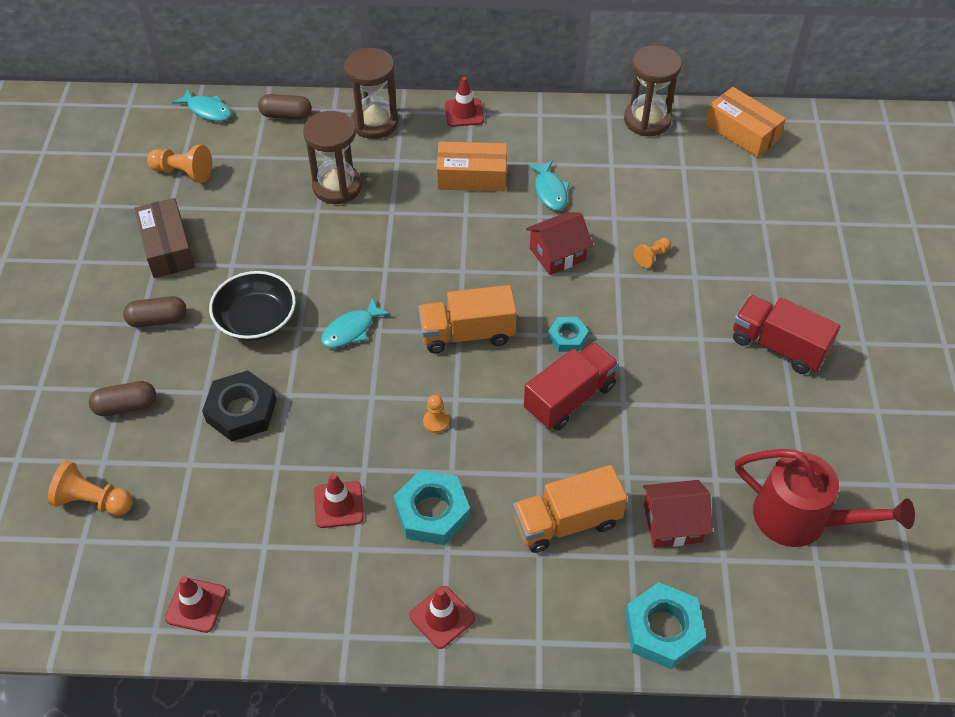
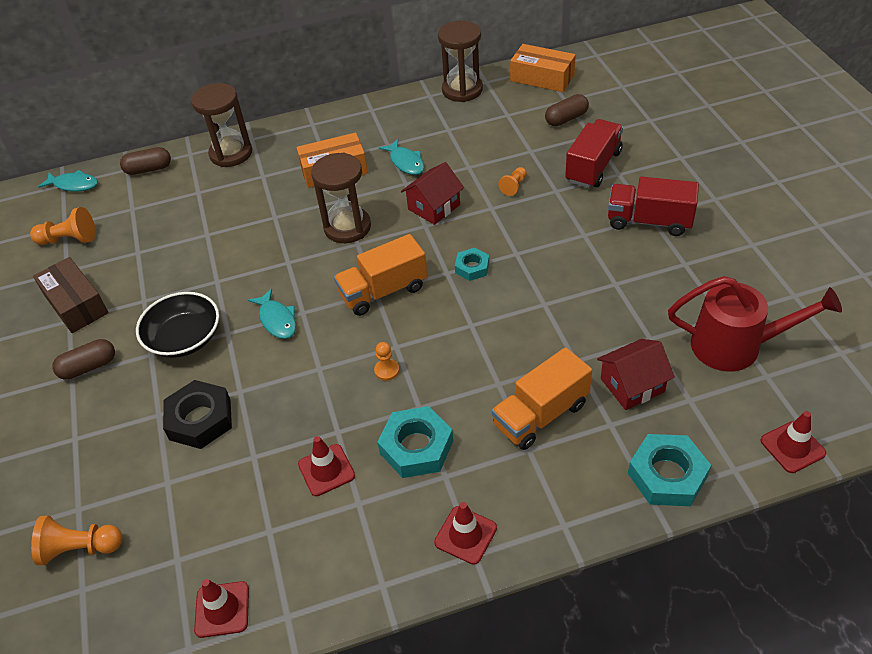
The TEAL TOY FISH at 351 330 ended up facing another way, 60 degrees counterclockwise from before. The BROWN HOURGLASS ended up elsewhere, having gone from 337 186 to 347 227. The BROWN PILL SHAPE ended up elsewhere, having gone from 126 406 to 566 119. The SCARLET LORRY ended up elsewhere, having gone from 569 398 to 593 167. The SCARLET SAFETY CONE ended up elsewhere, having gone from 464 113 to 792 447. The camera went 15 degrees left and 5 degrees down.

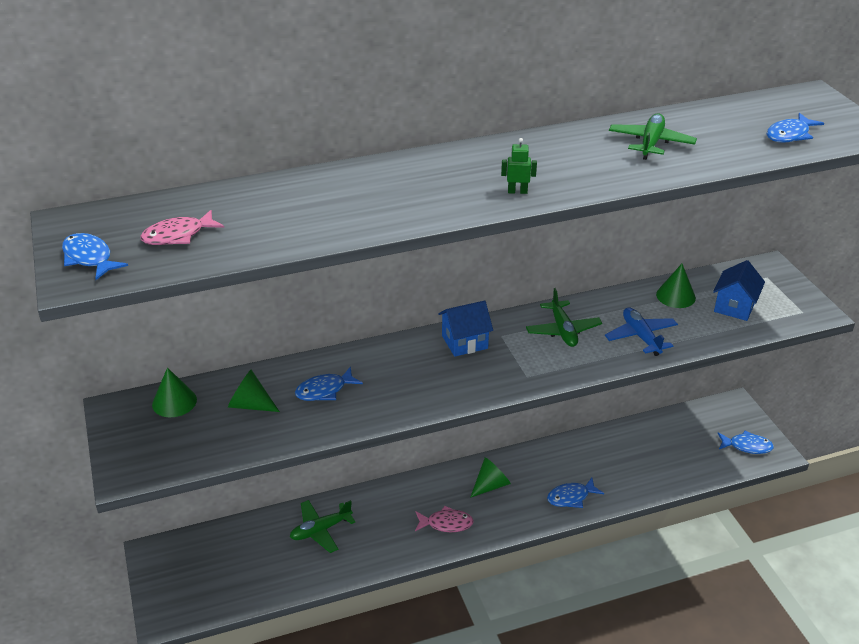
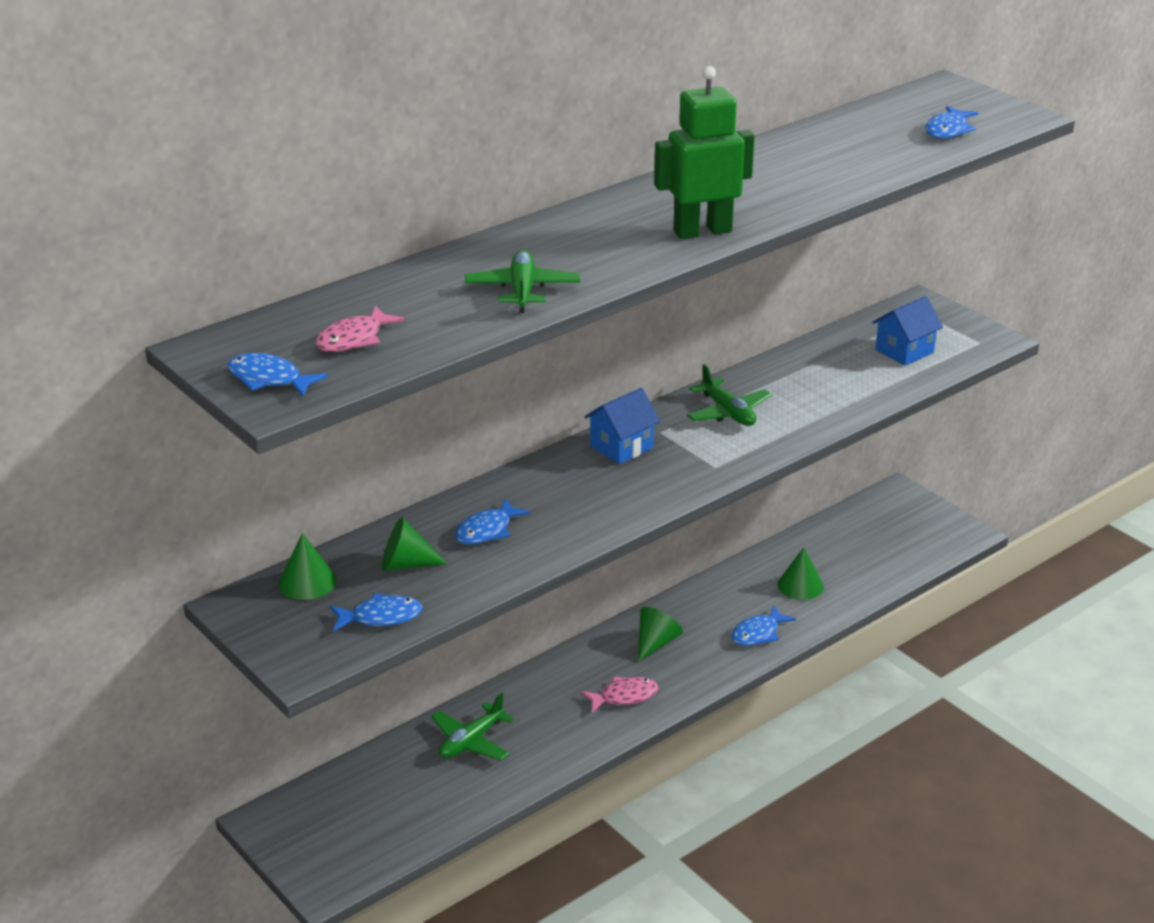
The BLUE TOY FISH ended up elsewhere, having gone from 747 446 to 381 617. The GREEN PLANE ended up elsewhere, having gone from 651 143 to 522 290. The size of the GREEN ROBOT FIGURE at 517 191 changed by a factor of 2.46. The GREEN SOLID CONE ended up elsewhere, having gone from 675 296 to 800 585. The BLUE COTTAGE at 734 307 ended up facing another way, 45 degrees clockwise from before. The second view lost the BLUE PLANE at 641 336. The camera went 20 degrees left and 5 degrees down.

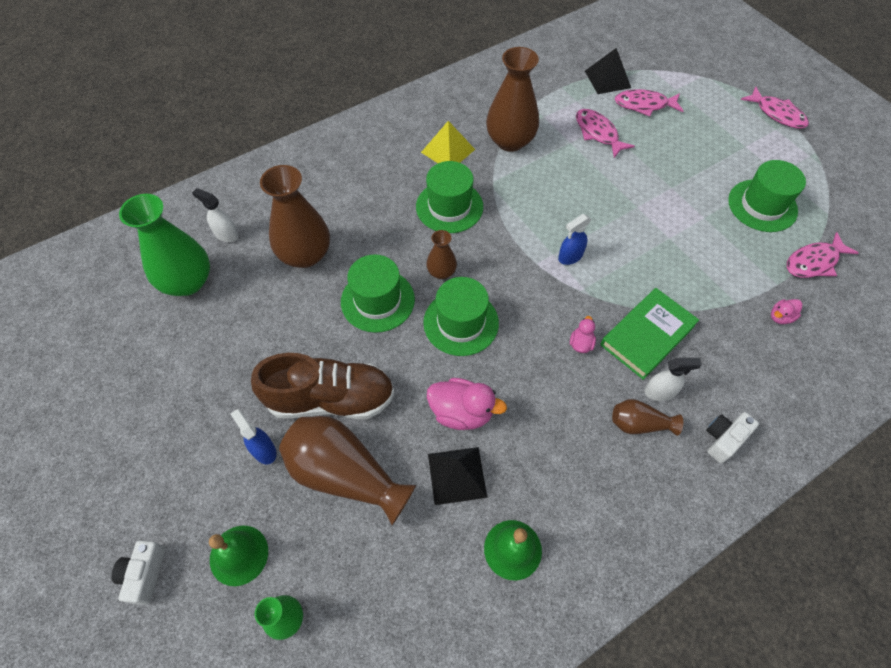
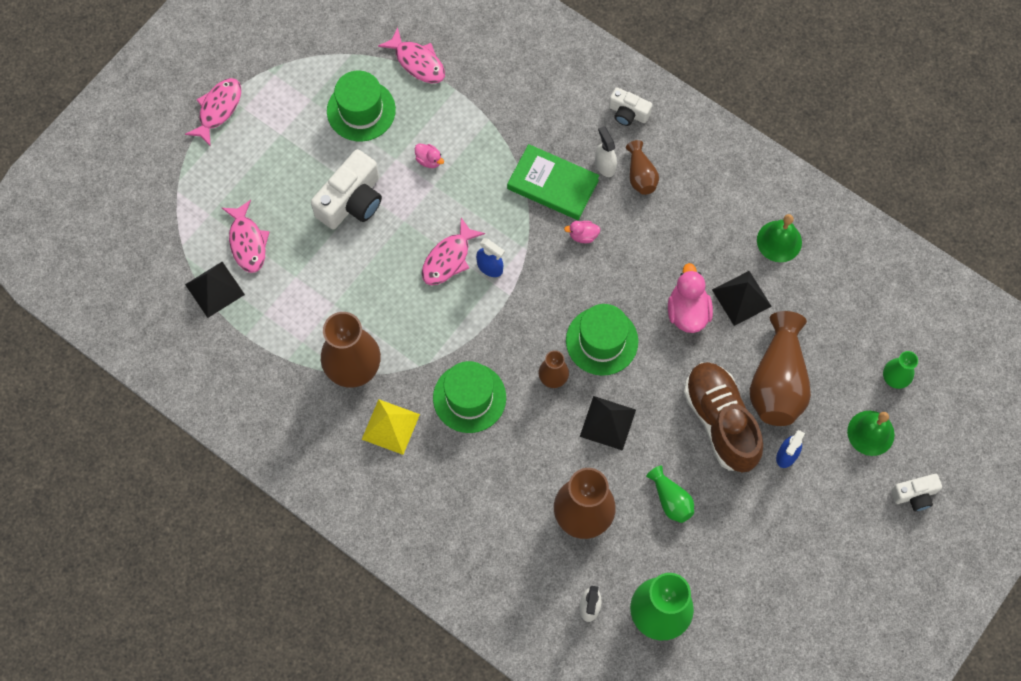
The second view gained the PURE WHITE PHOTO CAMERA at 352 201. The ROSE-PINK TOY DUCK ended up elsewhere, having gone from 780 317 to 429 160. The ROSE-PINK TOY FISH ended up elsewhere, having gone from 598 133 to 448 259. Where the GREEN TALL HAT stood at 377 300, the BLACK SOLID PYRAMID came to stand at 607 423. The second view gained the GREEN FLOWER VASE at 671 500. The camera went 110 degrees left and 10 degrees up.

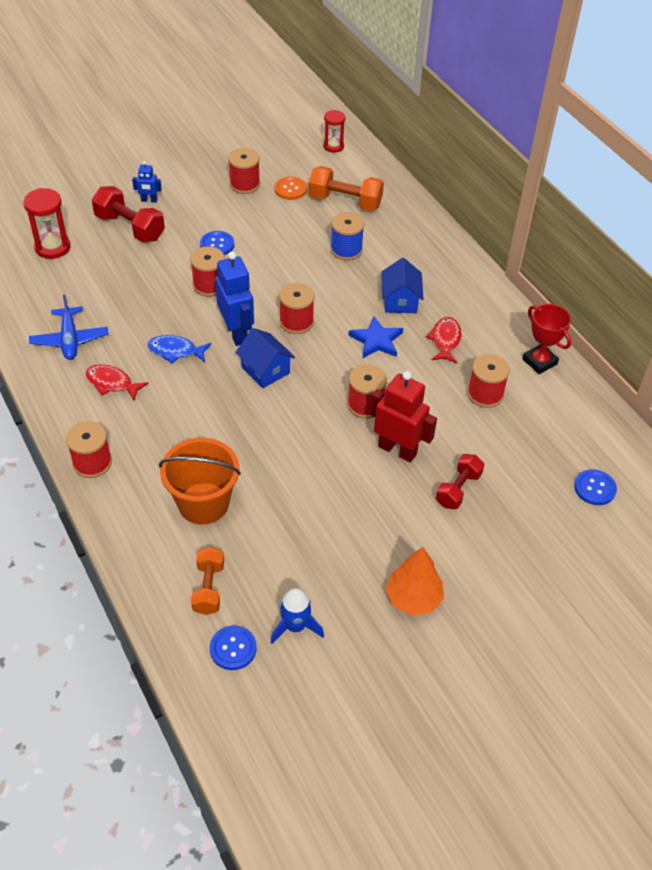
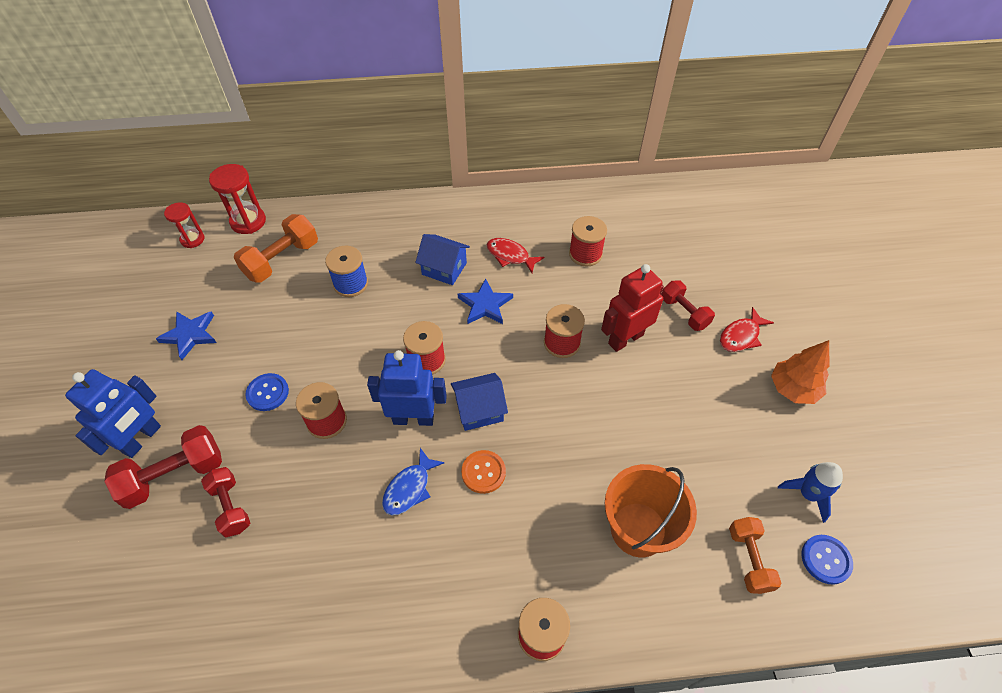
The size of the BLUE ROBOT FIGURE at 149 200 changed by a factor of 2.00. Where the SCARLET REEL OF THREAD stood at 244 184, the BLUE STAR SHAPE came to stand at 190 335. The second view gained the SCARLET FREE WEIGHT at 231 507. The SCARLET HOURGLASS ended up elsewhere, having gone from 52 247 to 248 221. The ORANGE SEWING BUTTON ended up elsewhere, having gone from 290 189 to 483 472. The SCARLET TOY FISH ended up elsewhere, having gone from 112 383 to 741 336. The ORANGE FREE WEIGHT at 208 588 ended up facing another way, 60 degrees clockwise from before. The second view lost the BLUE PLANE at 70 339. The second view lost the SCARLET PRIZE CUP at 539 361. The second view lost the BLUE SEWING BUTTON at 595 488. The camera went 65 degrees left and 5 degrees up.

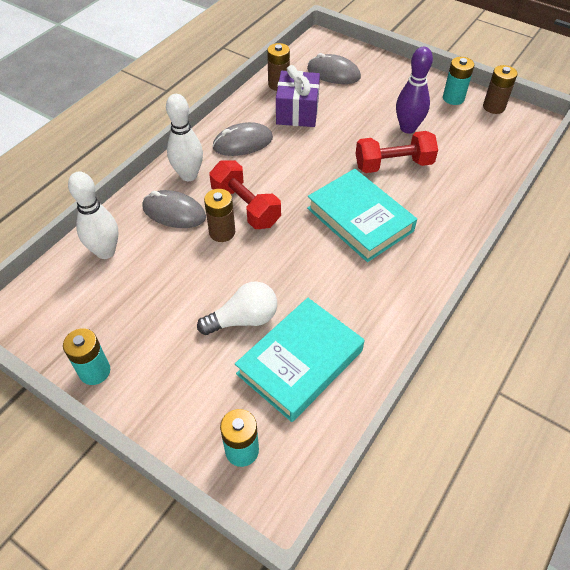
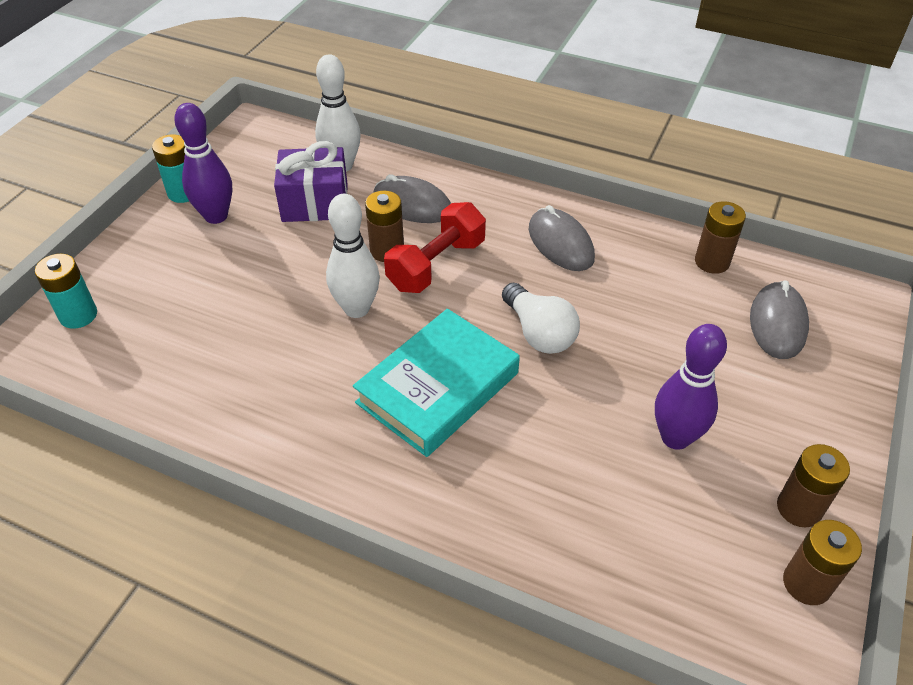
The second view gained the VIOLET TENPIN at 216 216. The VIOLET PRESENT ended up elsewhere, having gone from 297 112 to 315 202. The PURE WHITE TENPIN ended up elsewhere, having gone from 188 175 to 357 309. The GRAY MOUSE at 174 212 ended up facing another way, 75 degrees counterclockwise from before. The PURE WHITE LIGHT BULB ended up elsewhere, having gone from 243 319 to 539 333. What was the TEAL POWER CELL at 453 98 turned into the BROWN POWER CELL at 799 508. The second view lost the TEAL HARDCOVER at 300 362. The second view lost the SCARLET FREE WEIGHT at 393 165. The camera went 80 degrees right and 5 degrees down.

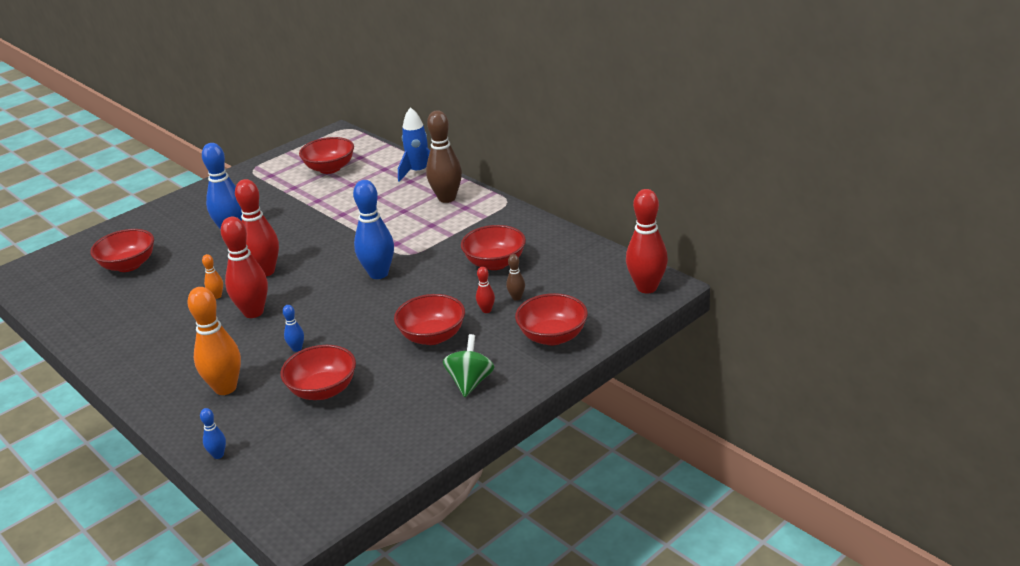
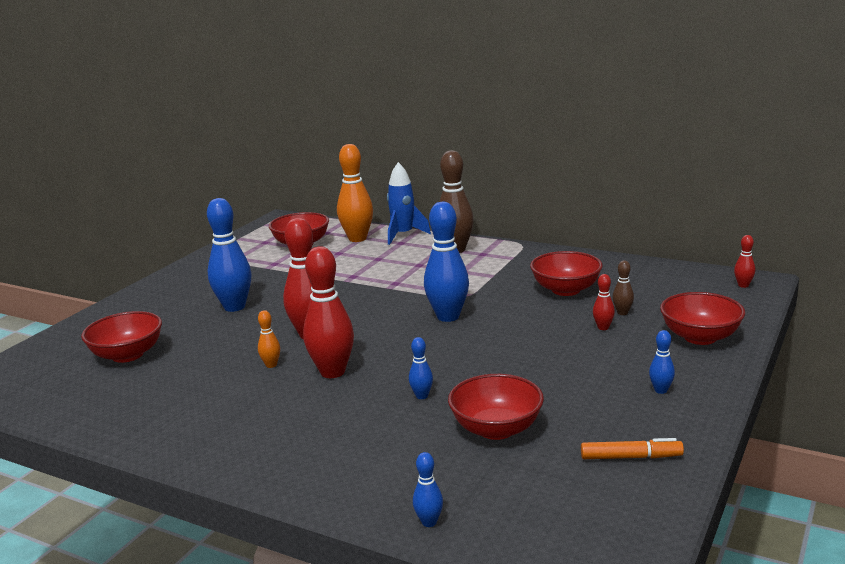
The ORANGE TENPIN ended up elsewhere, having gone from 225 388 to 357 239. The second view gained the ORANGE MARKER PEN at 631 457. Where the GREEN SPINNING TOP stood at 470 382, the BLUE TENPIN came to stand at 661 390. The size of the SCARLET TENPIN at 647 287 changed by a factor of 0.46. The second view lost the SCARLET DEEP DISH at 432 336. The camera went 20 degrees left and 10 degrees down.

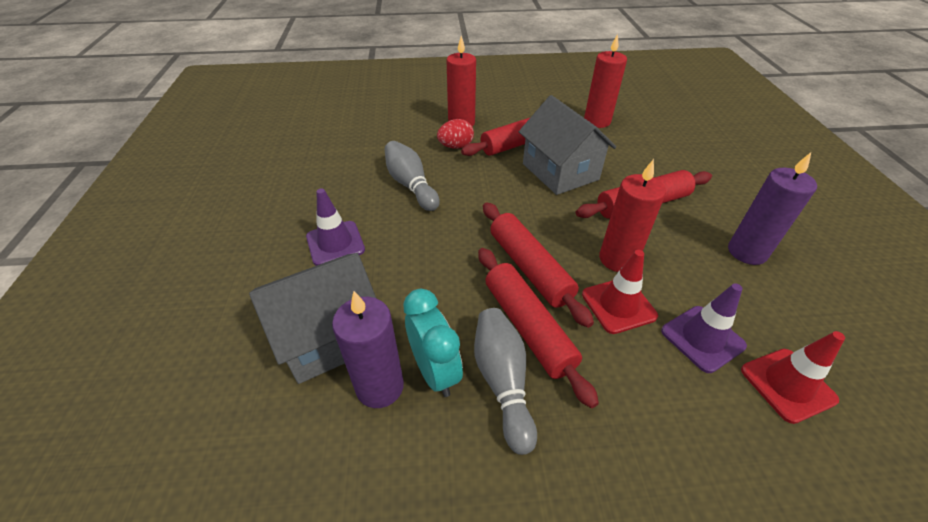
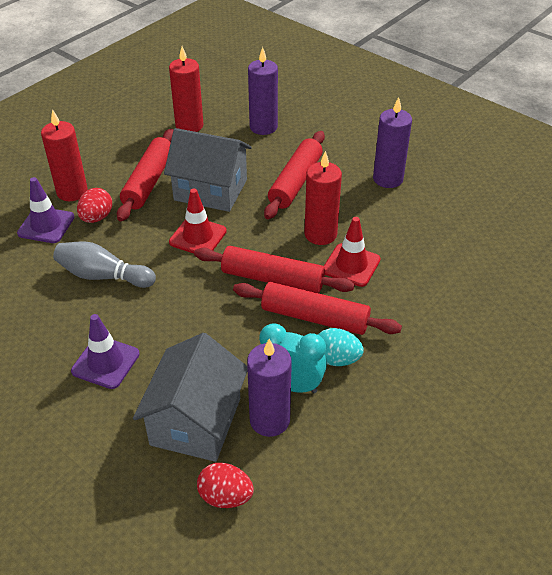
The VIOLET SAFETY CONE ended up elsewhere, having gone from 702 338 to 46 225. The SCARLET SAFETY CONE ended up elsewhere, having gone from 787 385 to 198 236. The second view gained the SCARLET EGG SHAPE at 225 496. The second view gained the VIOLET PILLAR CANDLE at 263 127. Where the GRAY TENPIN stood at 503 382, the TEAL EGG SHAPE came to stand at 336 359. The camera went 45 degrees left and 0 degrees up.

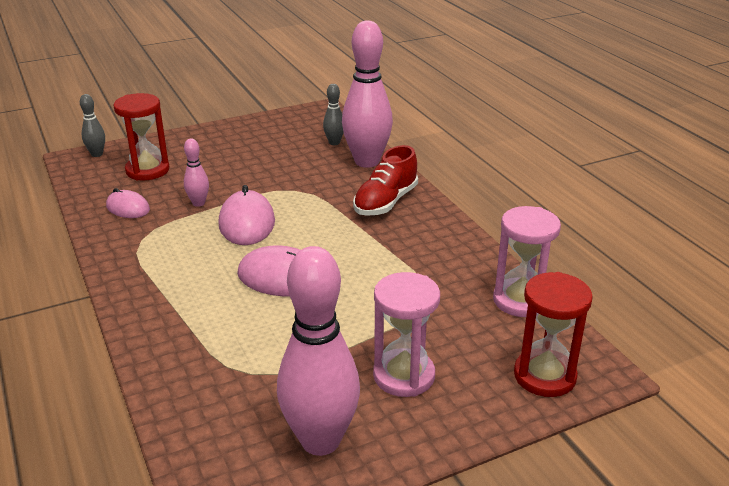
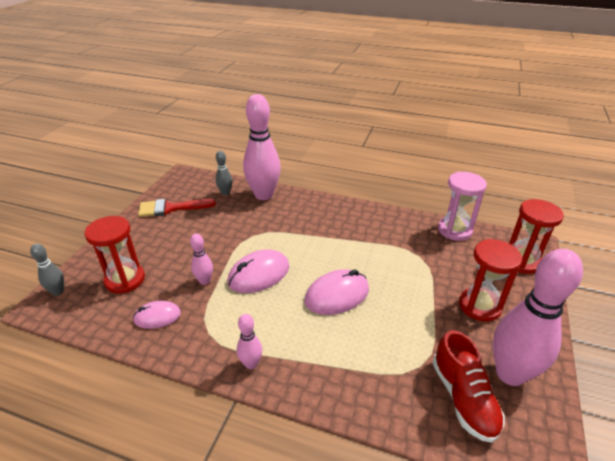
The second view gained the SCARLET PAINT BRUSH at 171 208. The ROSE-PINK MOUSE at 247 223 ended up facing another way, 75 degrees counterclockwise from before. The second view gained the ROSE-PINK TENPIN at 251 364. The SCARLET SHOE ended up elsewhere, having gone from 385 202 to 463 398. What was the ROSE-PINK HOURGLASS at 404 376 turned into the SCARLET HOURGLASS at 479 306. The camera went 45 degrees left and 5 degrees up.

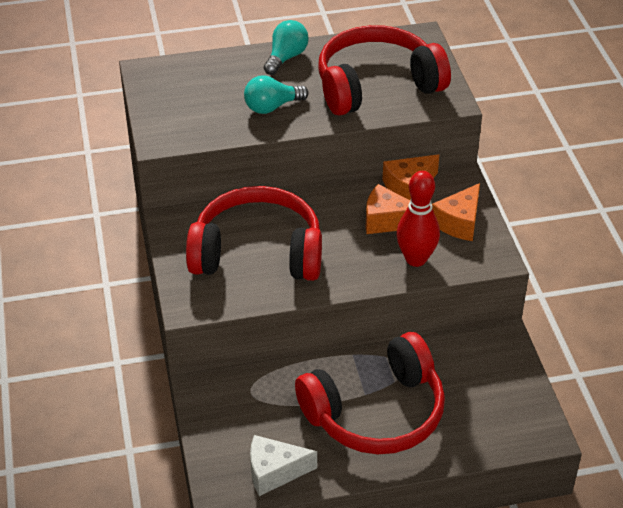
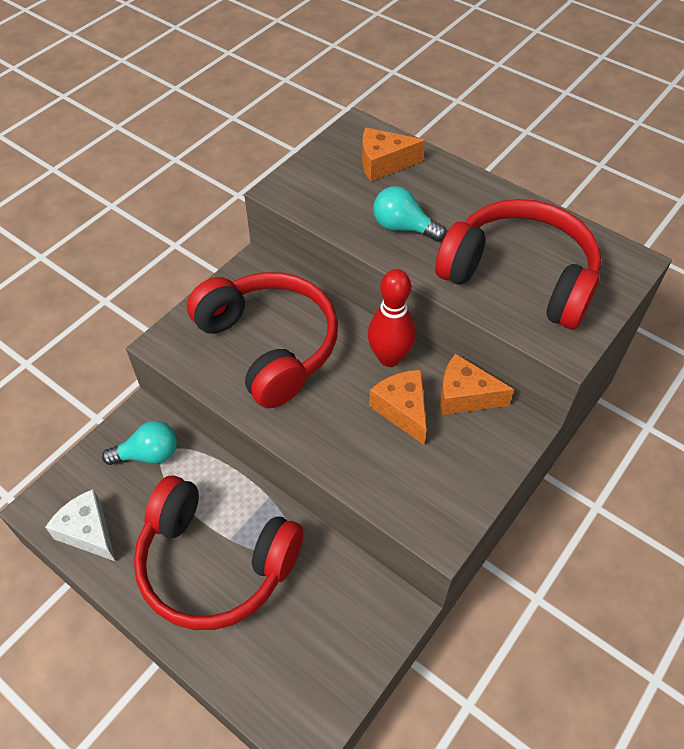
The TEAL LIGHT BULB ended up elsewhere, having gone from 286 57 to 148 454. The ORANGE CHEESE WEDGE ended up elsewhere, having gone from 459 222 to 383 163. The SCARLET TENPIN ended up elsewhere, having gone from 416 259 to 389 357. The camera went 50 degrees right and 10 degrees up.

